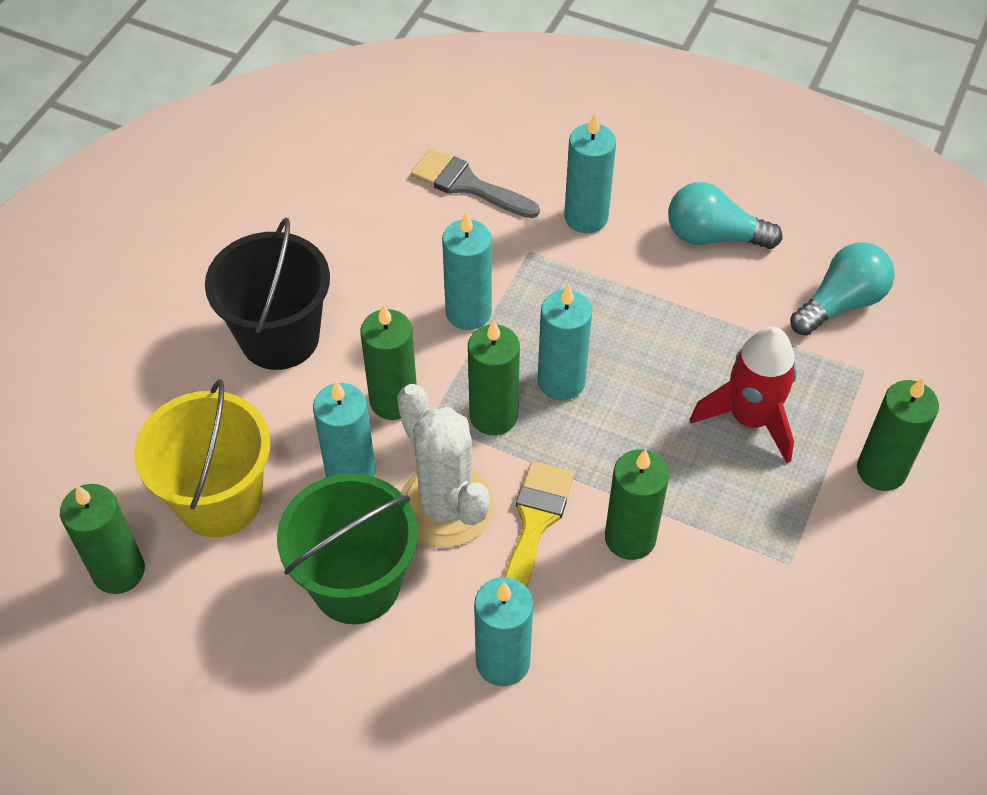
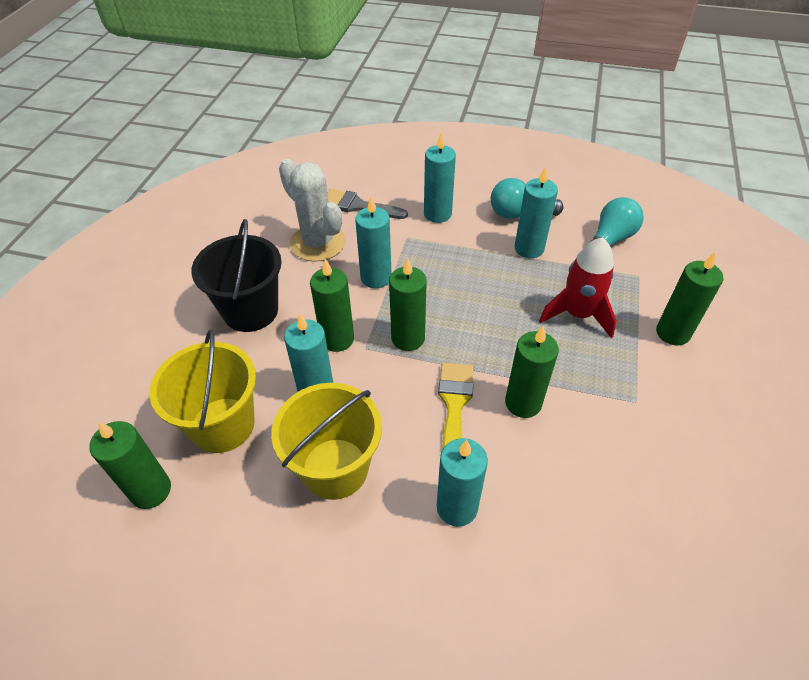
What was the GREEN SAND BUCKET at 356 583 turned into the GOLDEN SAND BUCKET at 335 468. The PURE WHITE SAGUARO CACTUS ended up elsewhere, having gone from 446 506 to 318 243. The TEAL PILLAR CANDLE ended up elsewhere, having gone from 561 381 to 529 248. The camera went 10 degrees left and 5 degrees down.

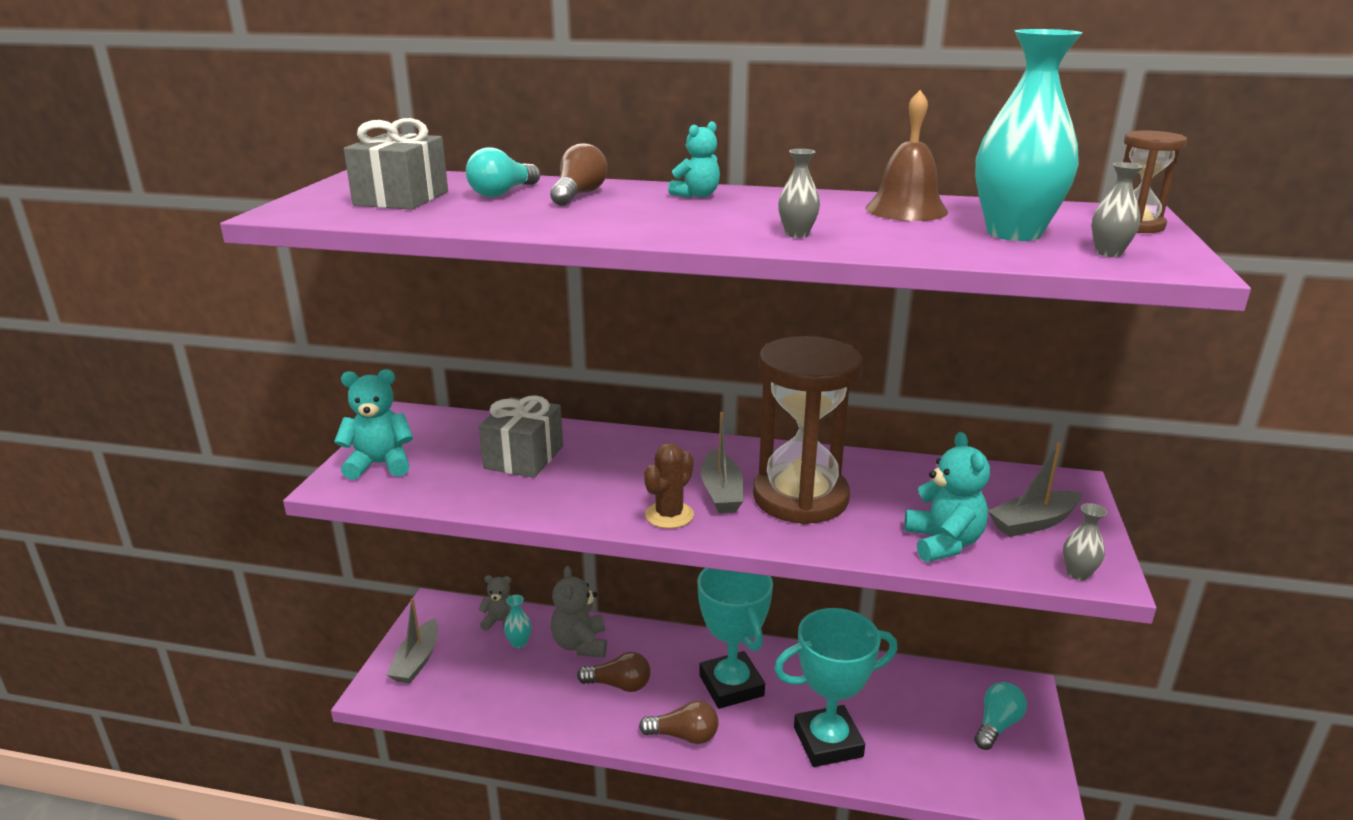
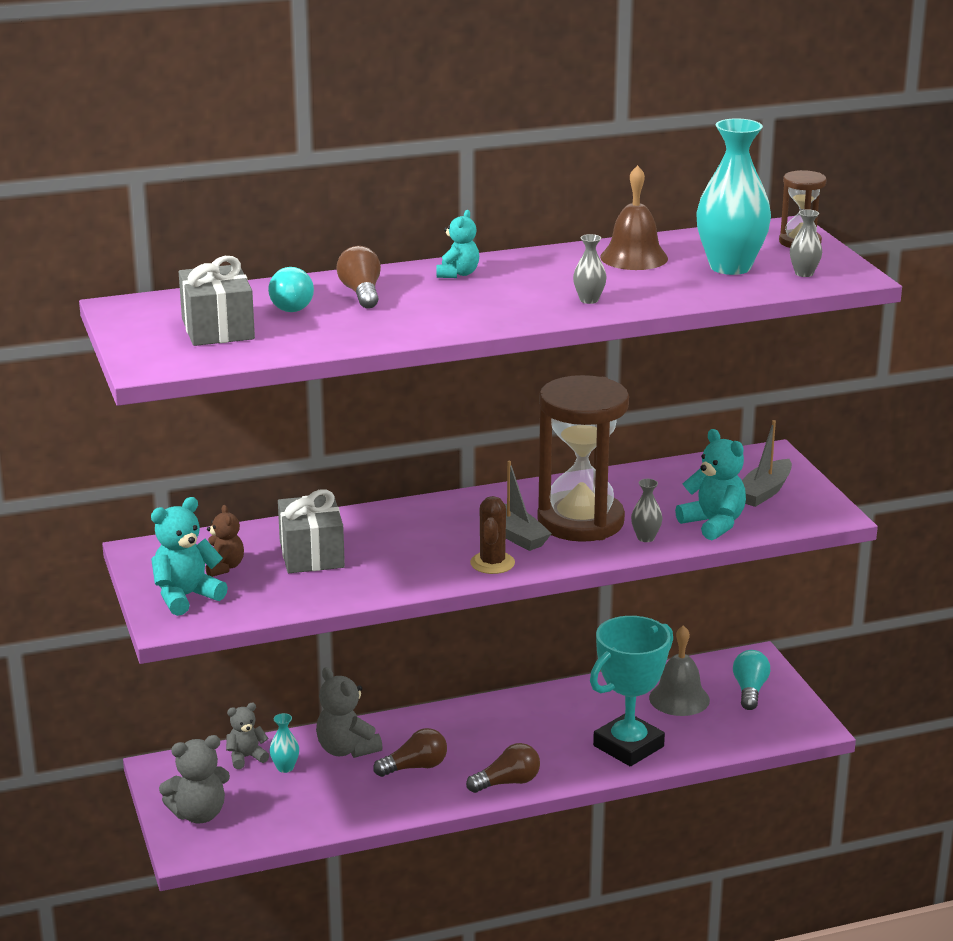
Where the GRAY SAILBOAT stood at 417 661, the GRAY TEDDY BEAR came to stand at 199 814. The second view gained the BROWN TEDDY BEAR at 223 567. The GRAY FLOWER VASE ended up elsewhere, having gone from 1078 574 to 645 538. The second view gained the GRAY SCHOOL BELL at 679 699. The second view lost the TEAL PRIZE CUP at 731 685. The camera went 30 degrees left and 0 degrees up.

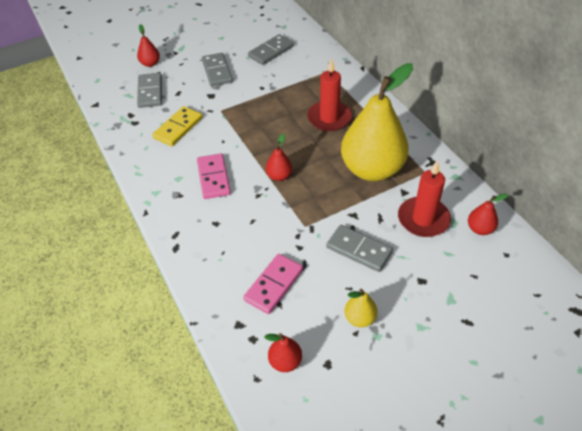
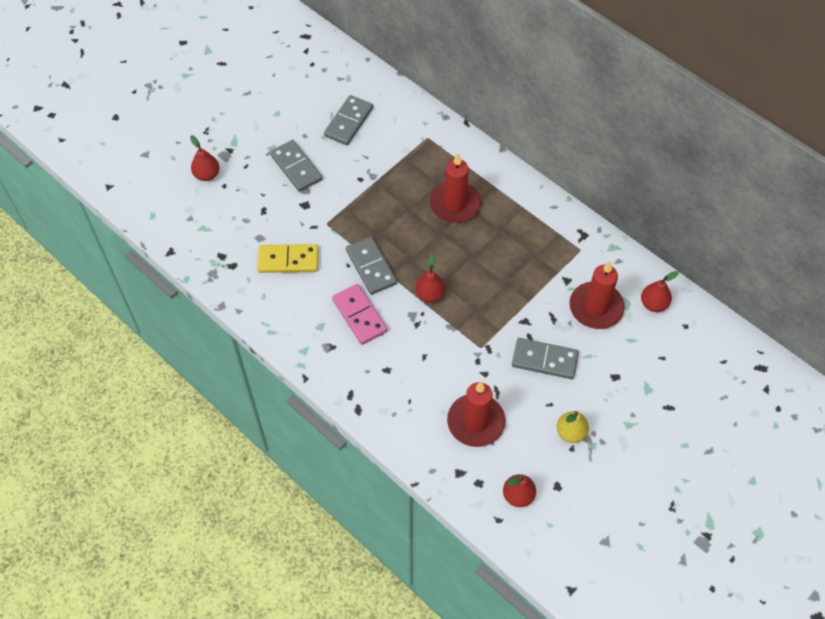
The GOLDEN DOMINO at 178 128 ended up facing another way, 75 degrees clockwise from before. The GRAY DOMINO ended up elsewhere, having gone from 150 92 to 371 267. Where the ROSE-PINK DOMINO stood at 273 285, the SCARLET PILLAR CANDLE came to stand at 475 422. The second view lost the GOLDEN TOY PEAR at 372 169. The camera went 20 degrees left and 10 degrees up.

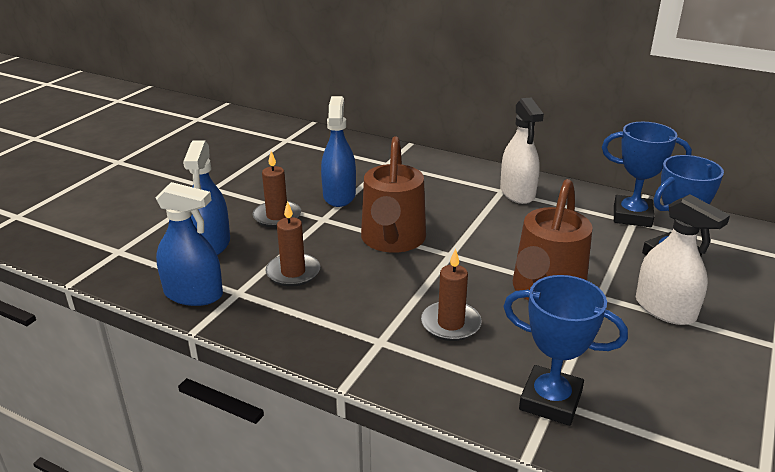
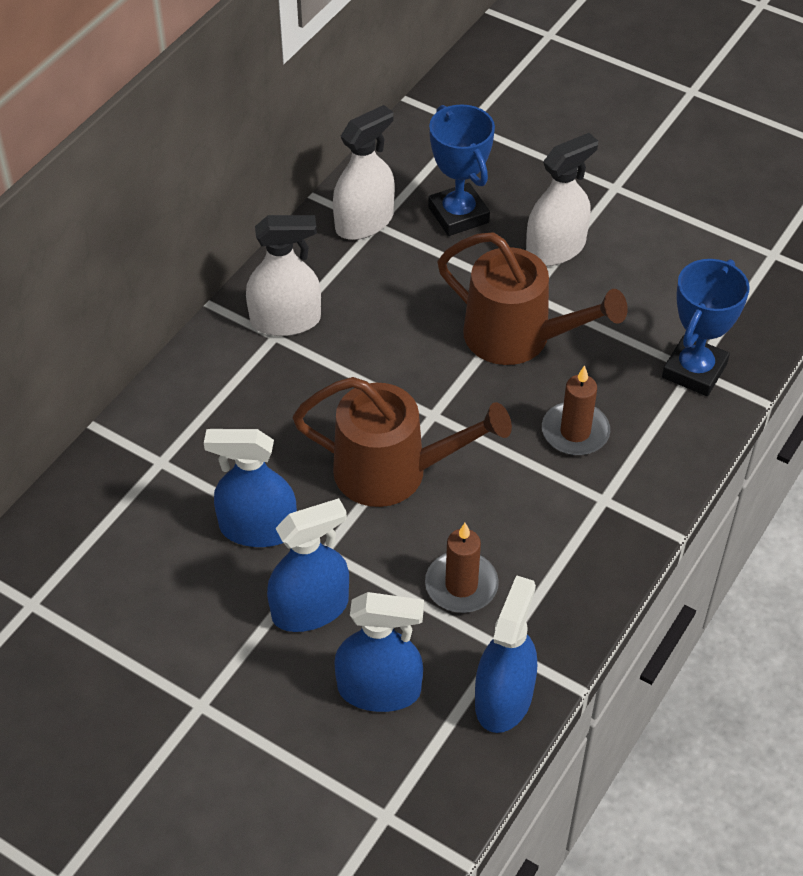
Where the BROWN PILLAR CANDLE stood at 277 216, the BLUE SPRAY BOTTLE came to stand at 310 608. Where the BLUE PRIZE CUP stood at 632 216, the PURE WHITE SPRAY BOTTLE came to stand at 364 222. The camera went 85 degrees left and 20 degrees up.

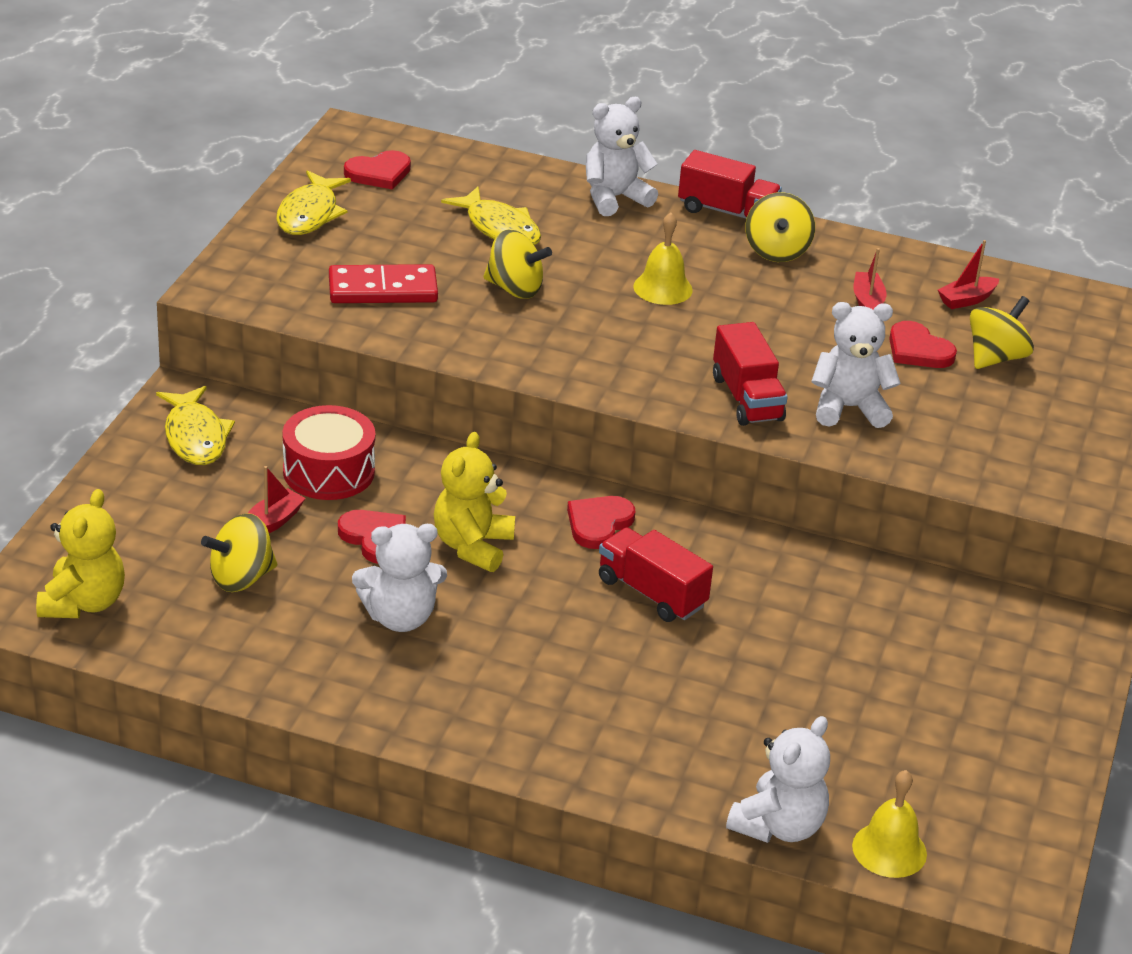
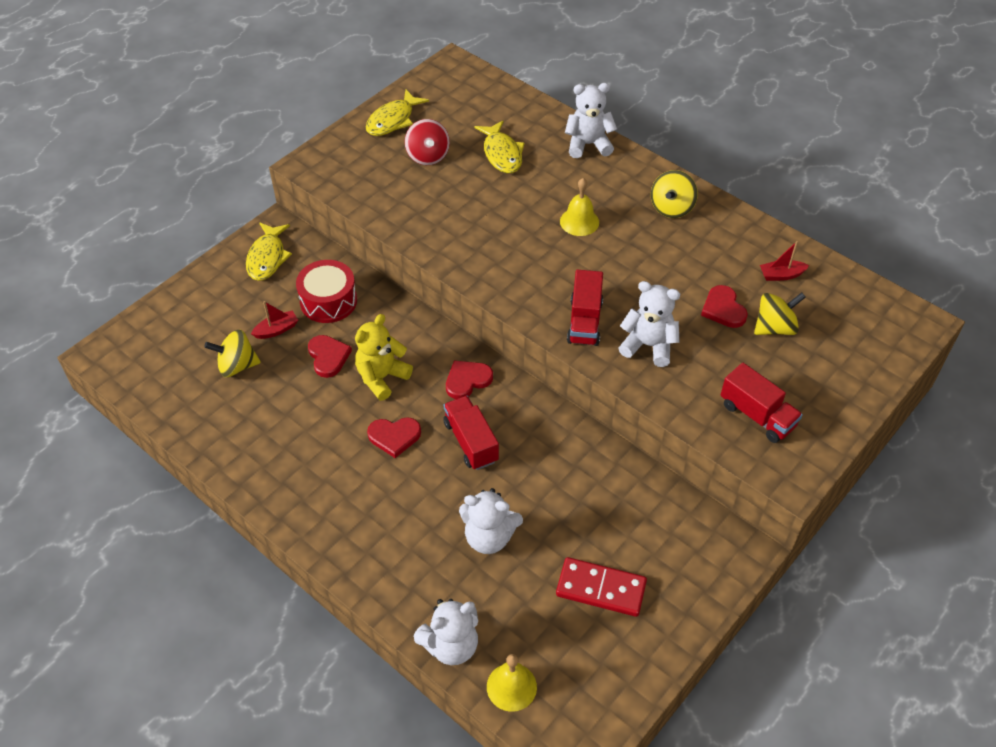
The SCARLET HEART SHAPE ended up elsewhere, having gone from 379 173 to 394 436. The second view gained the SCARLET SPINNING TOP at 428 156. The PURE WHITE TEDDY BEAR ended up elsewhere, having gone from 400 617 to 489 537. The SCARLET DOMINO ended up elsewhere, having gone from 383 289 to 601 589. The SCARLET LORRY ended up elsewhere, having gone from 727 212 to 757 415. The second view lost the GOLDEN TEDDY BEAR at 83 603. The second view lost the GOLDEN SPINNING TOP at 514 289. The second view lost the SCARLET SAILBOAT at 867 302. The camera went 25 degrees right and 15 degrees up.

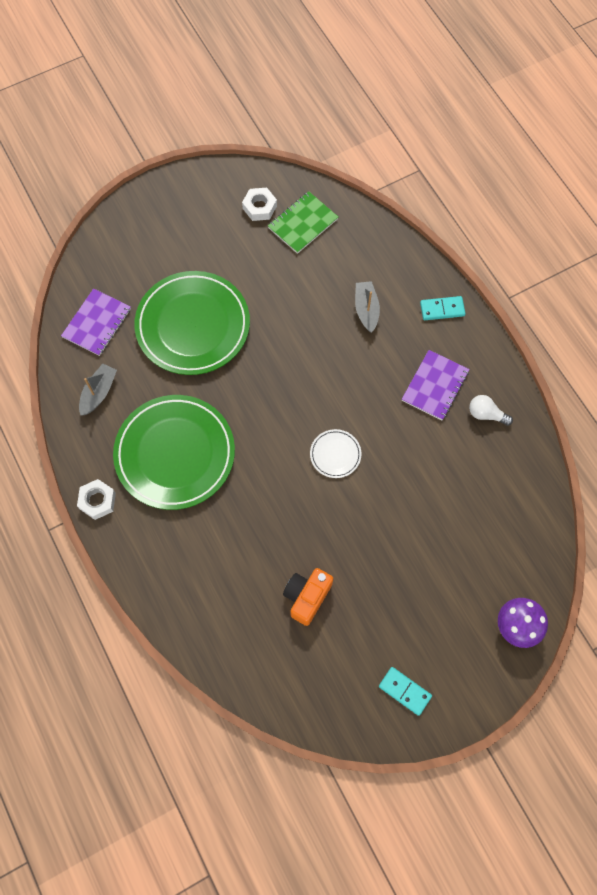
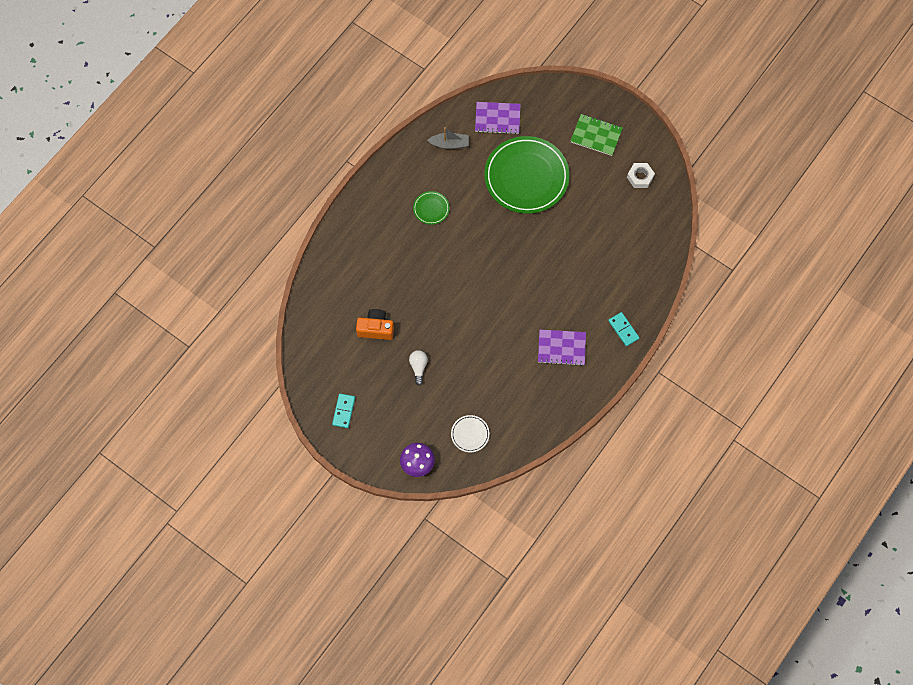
The PURE WHITE LIGHT BULB ended up elsewhere, having gone from 486 414 to 418 367. The size of the GREEN PLATE at 175 454 changed by a factor of 0.43. The PURE WHITE PLATE ended up elsewhere, having gone from 335 454 to 470 434. The GREEN NOTEBOOK ended up elsewhere, having gone from 303 223 to 596 136. The second view lost the PURE WHITE HEX NUT at 97 501. The second view lost the GRAY SAILBOAT at 366 310. The camera went 65 degrees right and 0 degrees up.

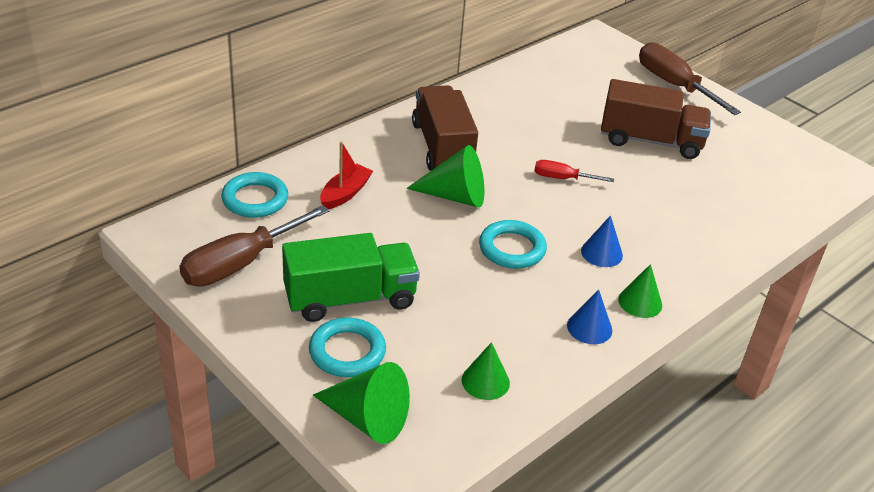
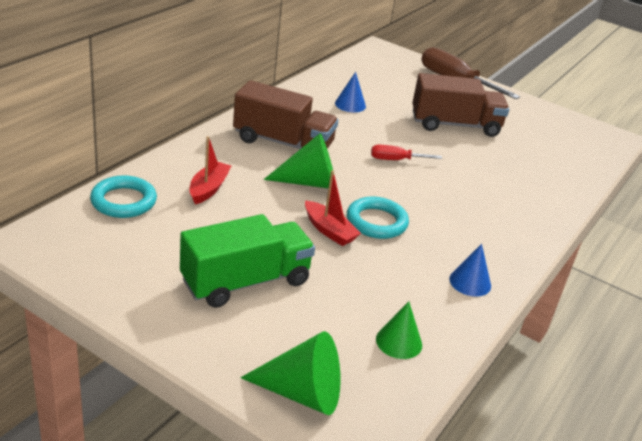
The BROWN LORRY at 442 147 ended up facing another way, 135 degrees clockwise from before. The second view gained the SCARLET SAILBOAT at 329 230. The BLUE SOLID CONE ended up elsewhere, having gone from 601 253 to 350 104. The second view lost the BROWN SCREWDRIVER at 240 263. The second view lost the TEAL HOOP at 347 352. The second view lost the GREEN SOLID CONE at 640 302. The camera went 15 degrees left and 5 degrees down.

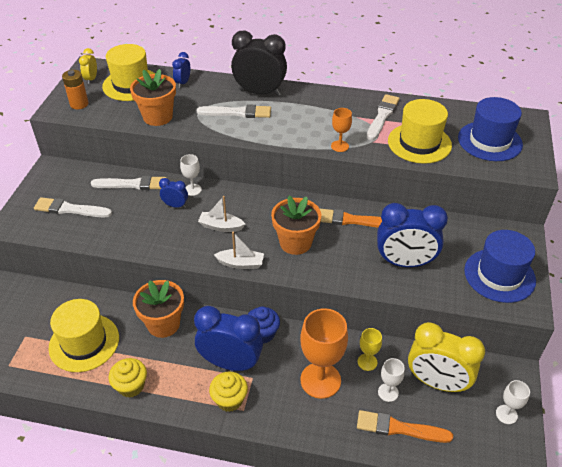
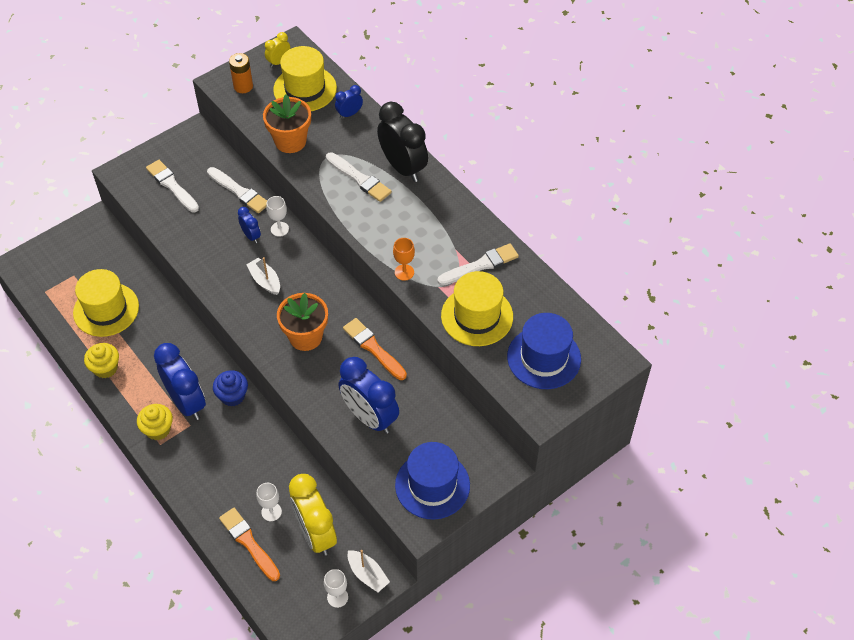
The PURE WHITE SAILBOAT ended up elsewhere, having gone from 241 264 to 367 574. The second view lost the ORANGE PLANT POT at 163 324. The second view lost the ORANGE CHALICE at 320 380. The second view lost the GOLDEN CHALICE at 367 362. The camera went 40 degrees right and 10 degrees up.

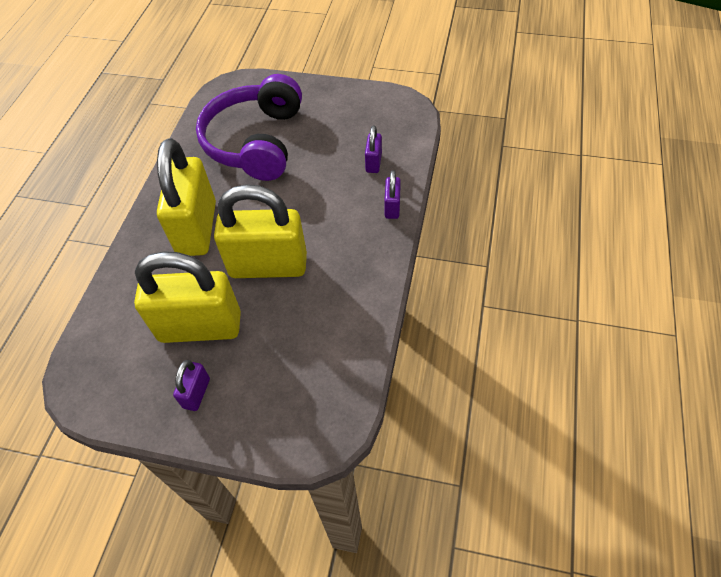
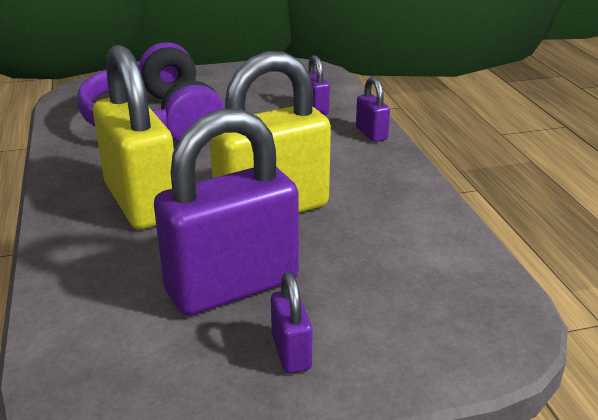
What was the GOLDEN LOCK at 200 327 turned into the VIOLET LOCK at 232 286. The camera went 30 degrees left and 25 degrees down.

